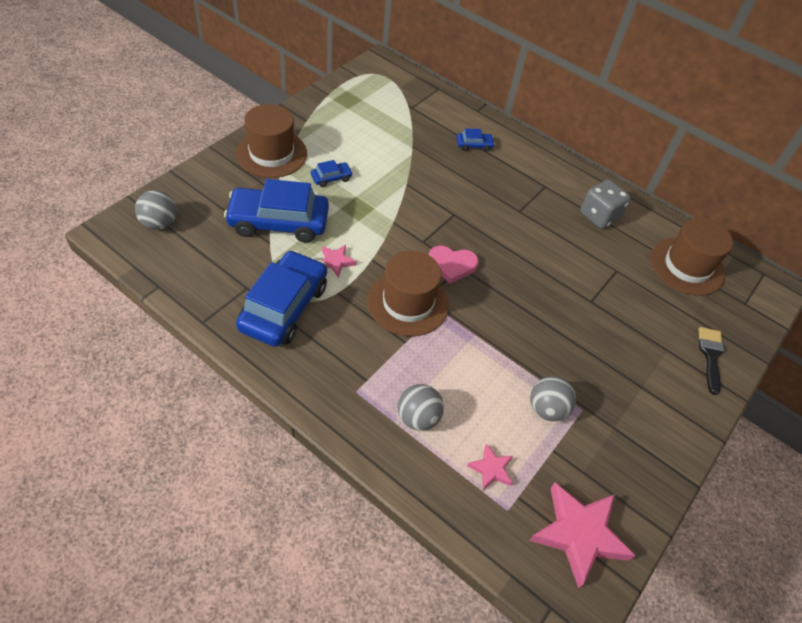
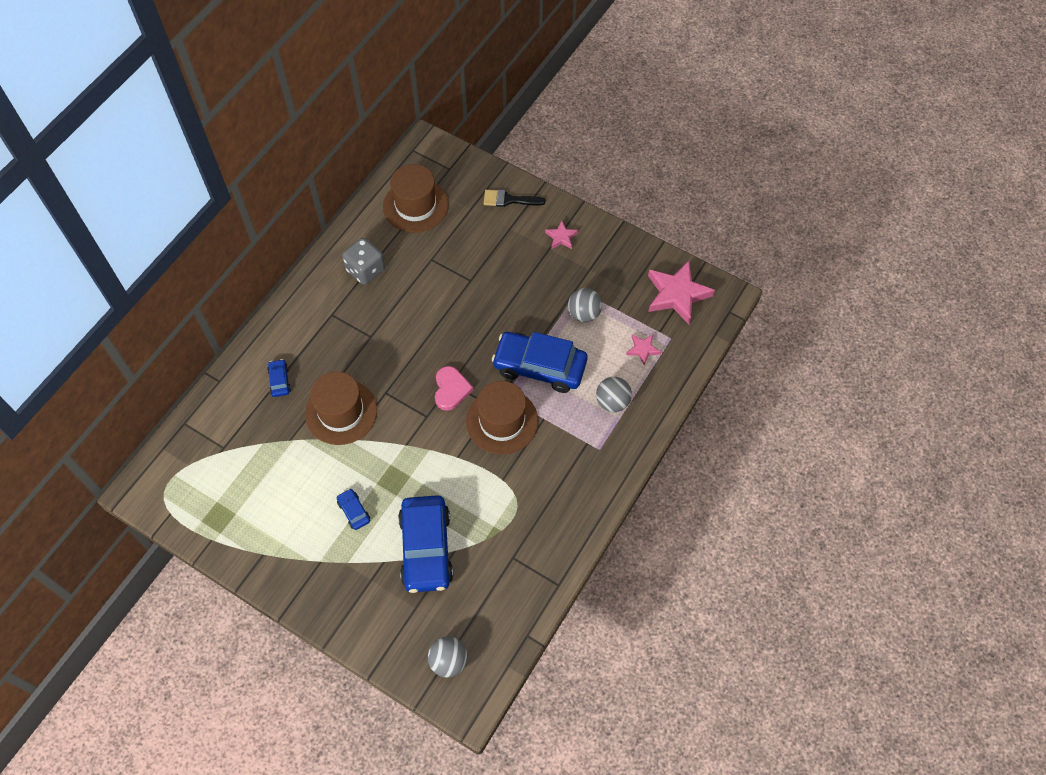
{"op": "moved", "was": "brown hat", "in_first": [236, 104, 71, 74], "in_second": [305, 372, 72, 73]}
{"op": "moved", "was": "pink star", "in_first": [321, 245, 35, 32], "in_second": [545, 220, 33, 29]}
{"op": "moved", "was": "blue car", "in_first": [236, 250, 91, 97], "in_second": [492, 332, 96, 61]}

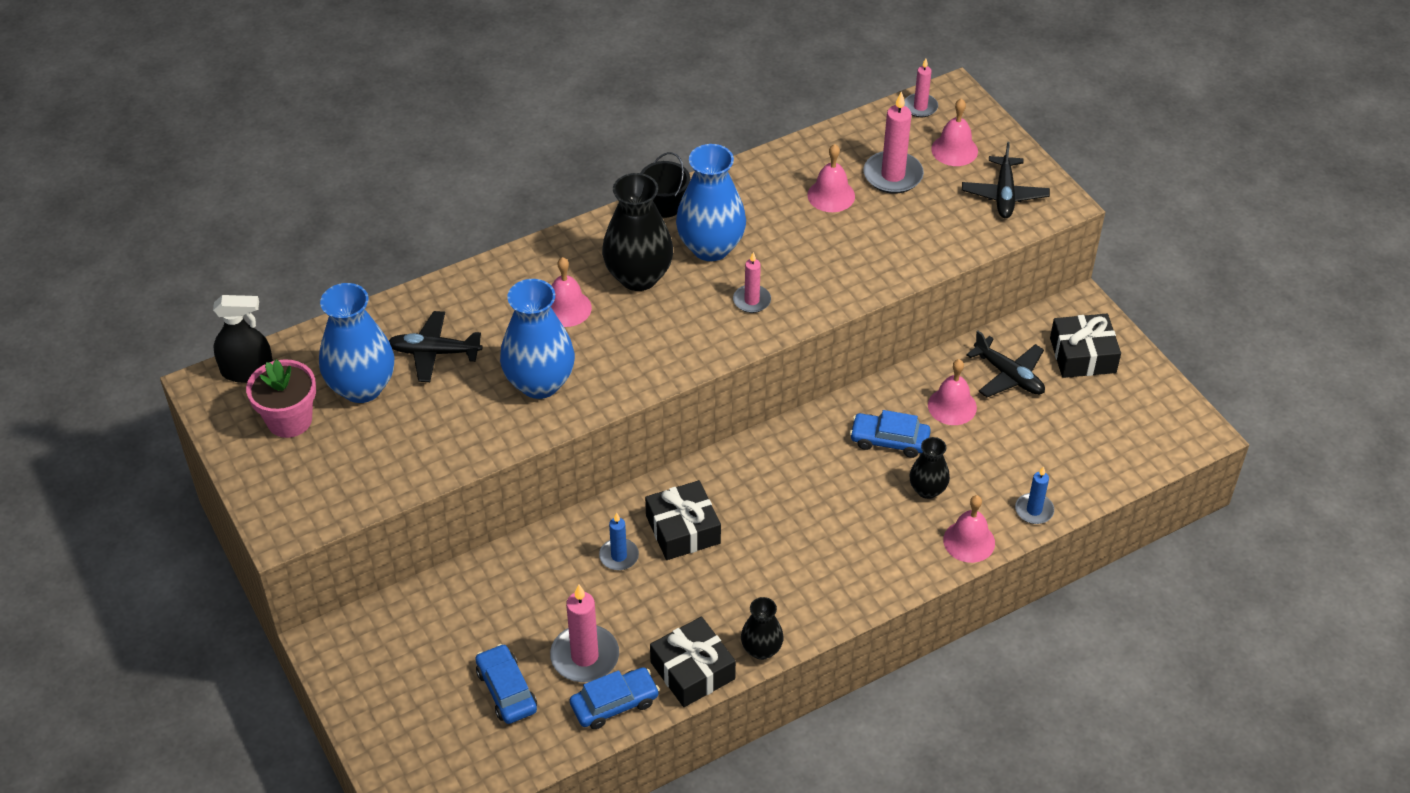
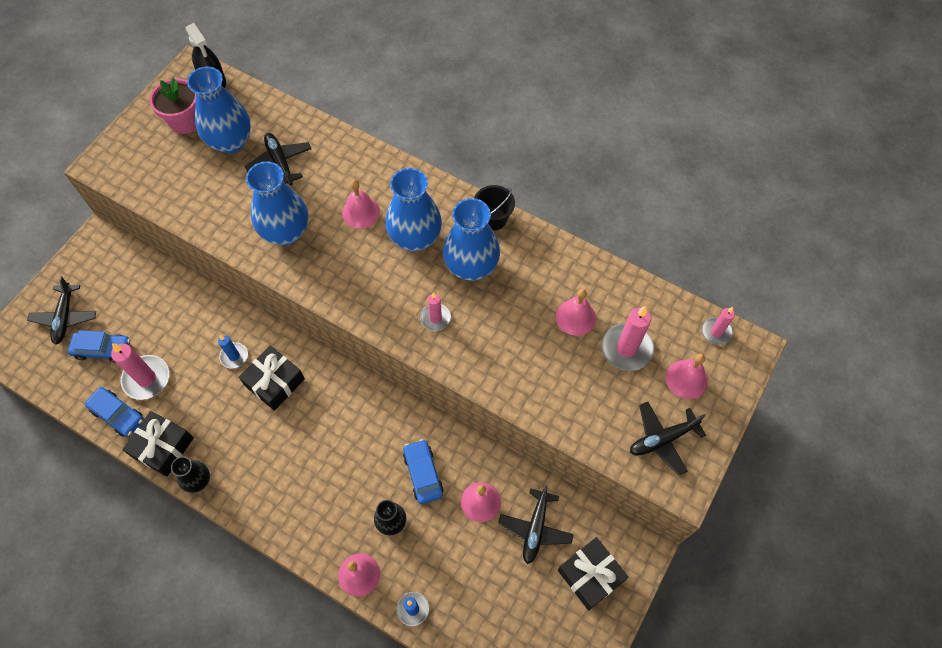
{"op": "recoloured", "was": "black vase", "now": "blue vase", "in_first": [602, 173, 71, 118], "in_second": [385, 168, 57, 83]}
{"op": "turned", "was": "blue car", "in_first": [475, 644, 62, 80], "in_second": [68, 330, 62, 33], "clockwise": 60}
{"op": "added", "now": "black plane", "in_second": [27, 276, 69, 69]}

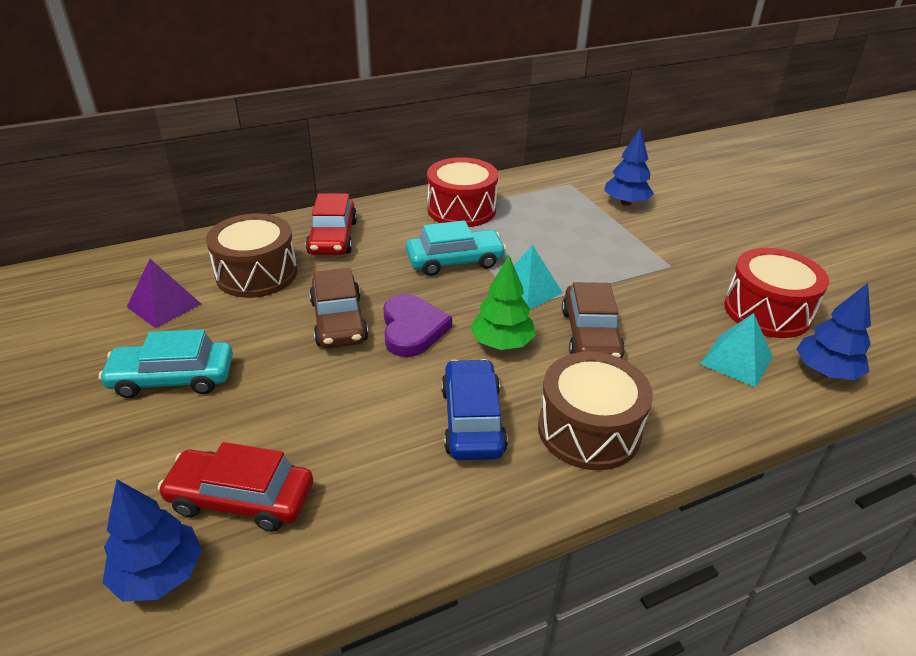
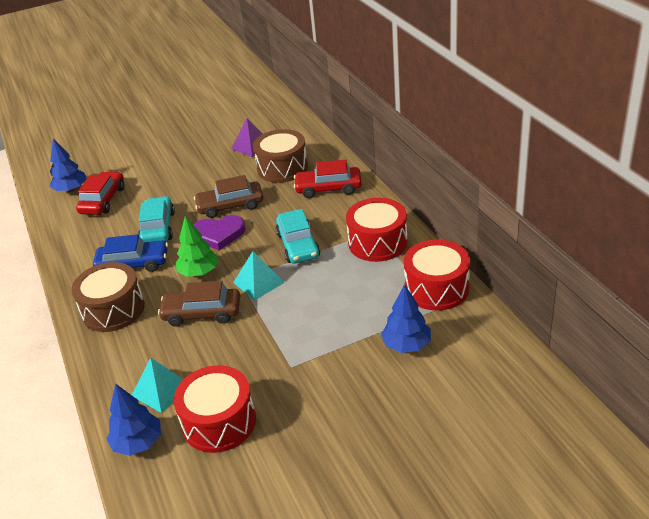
{"op": "moved", "was": "turquoise car", "in_first": [99, 329, 134, 69], "in_second": [138, 196, 37, 46]}
{"op": "added", "now": "red drum", "in_second": [404, 240, 66, 71]}

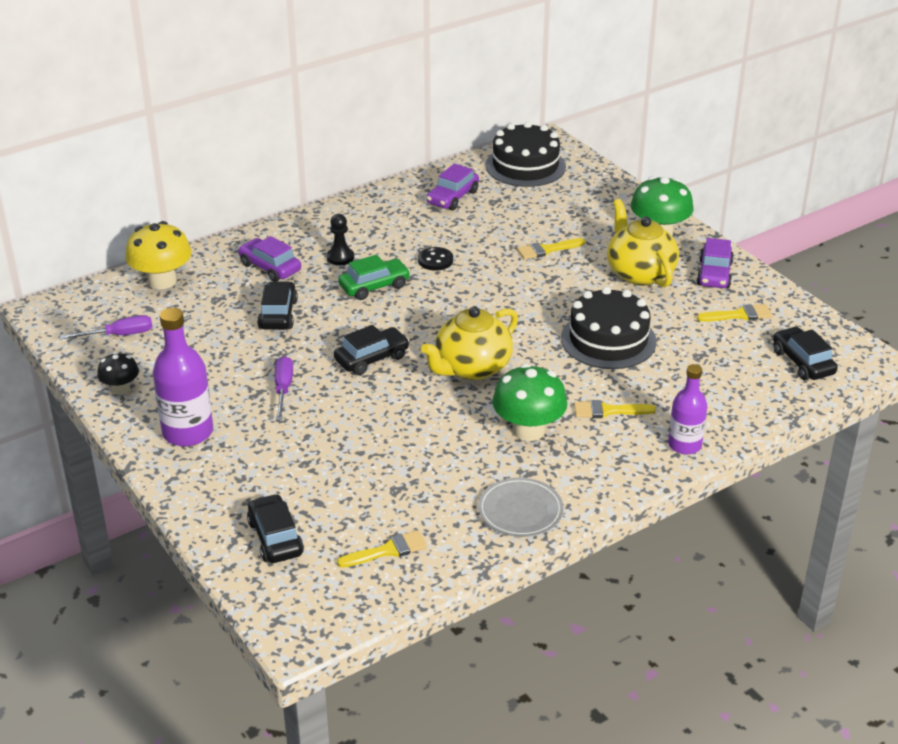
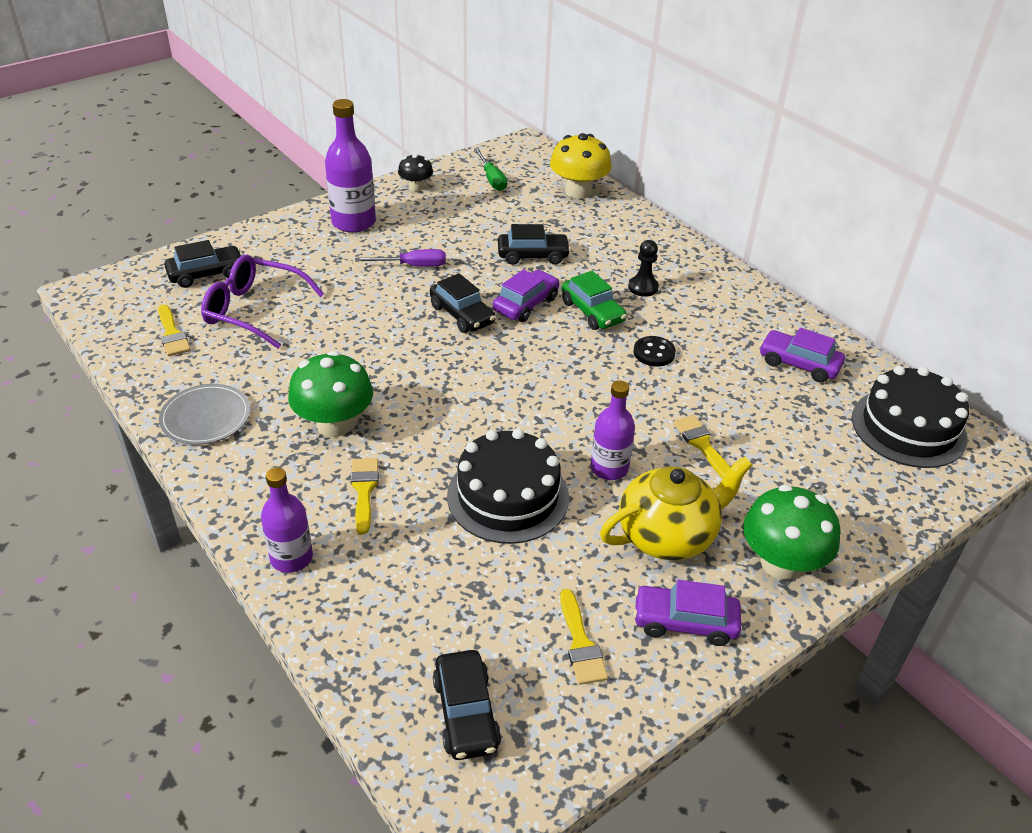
{"op": "moved", "was": "purple car", "in_first": [238, 236, 63, 46], "in_second": [493, 269, 67, 53]}
{"op": "removed", "was": "yellow teapot", "in_first": [421, 306, 97, 74]}
{"op": "recoloured", "was": "purple screwdriver", "now": "green screwdriver", "in_first": [60, 315, 92, 25], "in_second": [474, 148, 33, 43]}
{"op": "turned", "was": "black car", "in_first": [773, 326, 65, 54], "in_second": [433, 650, 68, 110], "clockwise": 105}
{"op": "added", "now": "purple glasses", "in_second": [201, 255, 123, 94]}
{"op": "added", "now": "purple bottle", "in_second": [591, 381, 44, 99]}

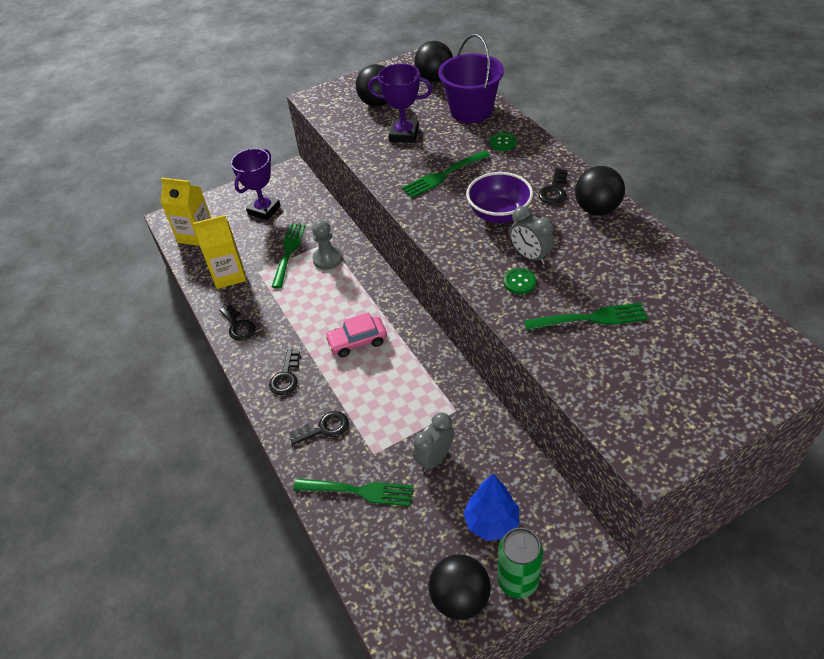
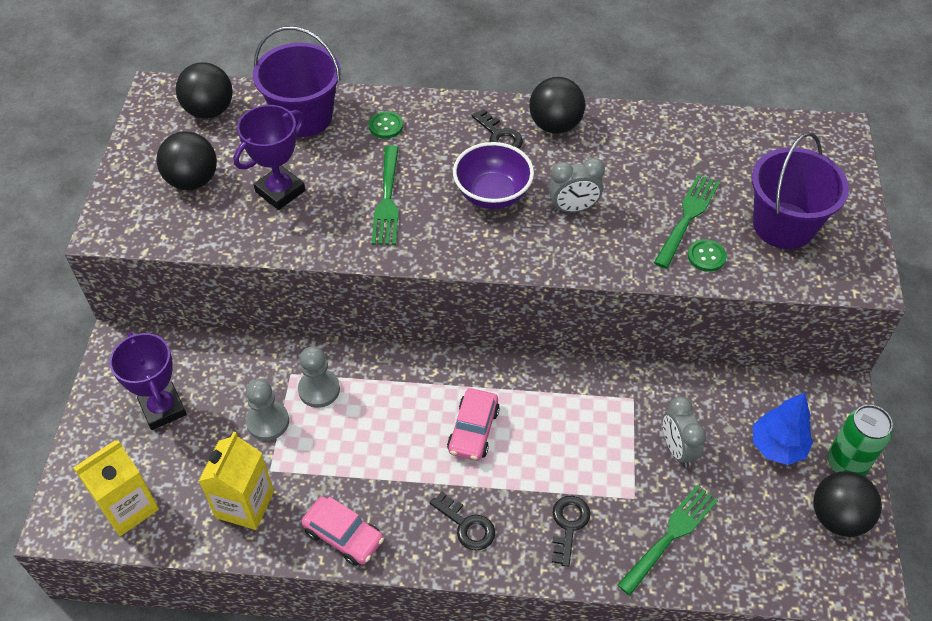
{"op": "replaced", "was": "green fork", "now": "grey pawn", "in_first": [272, 224, 34, 64], "in_second": [246, 379, 43, 62]}
{"op": "moved", "was": "green button", "in_first": [504, 268, 32, 26], "in_second": [688, 239, 39, 33]}
{"op": "replaced", "was": "black key", "now": "pink car", "in_first": [219, 304, 37, 37], "in_second": [301, 497, 83, 69]}
{"op": "added", "now": "purple bucket", "in_second": [752, 132, 97, 117]}

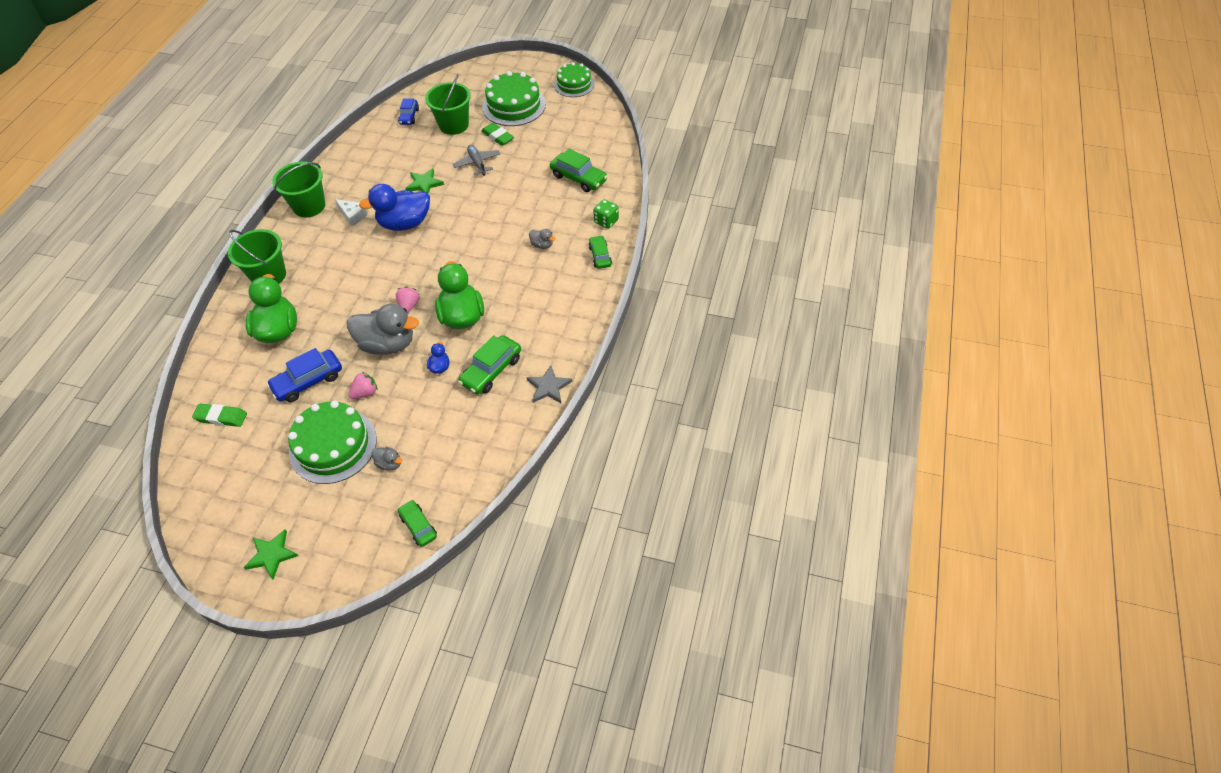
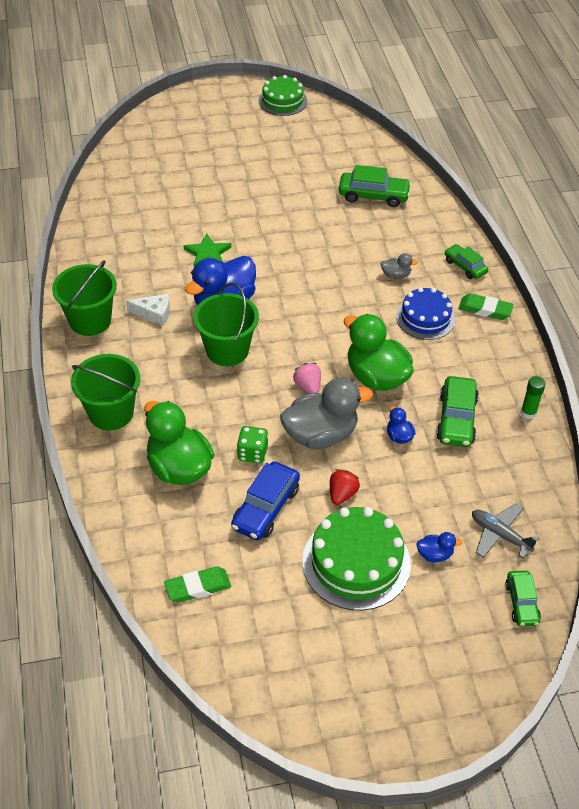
{"op": "removed", "was": "green cake", "in_first": [482, 71, 64, 55]}
{"op": "moved", "was": "green bucket", "in_first": [425, 74, 46, 61], "in_second": [194, 283, 65, 83]}
{"op": "removed", "was": "blue car", "in_first": [398, 98, 21, 27]}
{"op": "moved", "was": "green eraser", "in_first": [481, 123, 33, 23], "in_second": [458, 293, 56, 27]}
{"op": "moved", "was": "grey plane", "in_first": [453, 145, 47, 31], "in_second": [472, 503, 67, 55]}
{"op": "moved", "was": "green dice", "in_first": [593, 199, 26, 30], "in_second": [237, 426, 31, 37]}
{"op": "replaced", "was": "grey star", "now": "green glue stick", "in_first": [526, 365, 46, 38], "in_second": [521, 376, 24, 43]}
{"op": "recoloured", "was": "pink strawberry", "now": "red strawberry", "in_first": [348, 372, 30, 27], "in_second": [330, 469, 30, 36]}
{"op": "recoloured", "was": "grey duck", "now": "blue duck", "in_first": [371, 447, 31, 24], "in_second": [416, 532, 47, 30]}
{"op": "turned", "was": "green car", "in_first": [398, 500, 39, 47], "in_second": [505, 571, 36, 55], "clockwise": -120}
{"op": "removed", "was": "green star", "in_first": [244, 530, 54, 50]}
{"op": "added", "now": "blue cake", "in_second": [396, 287, 59, 53]}

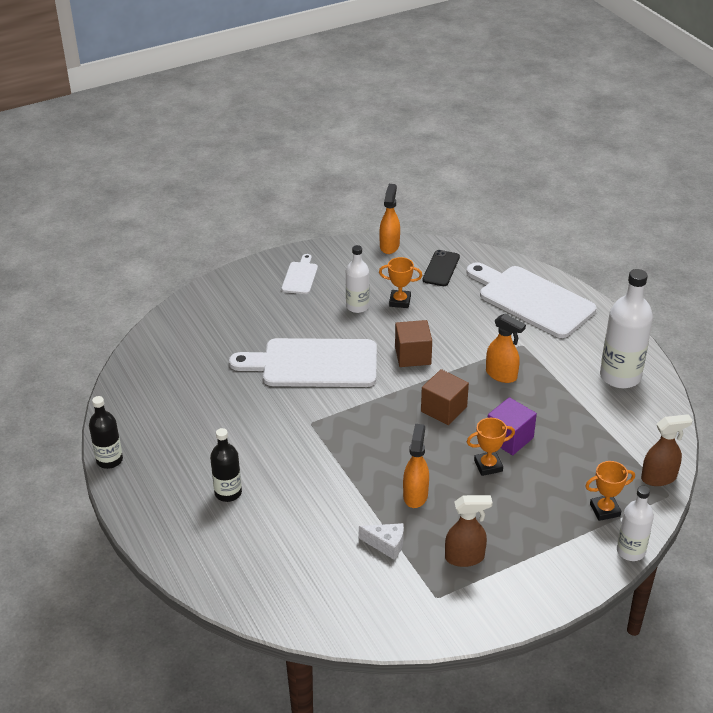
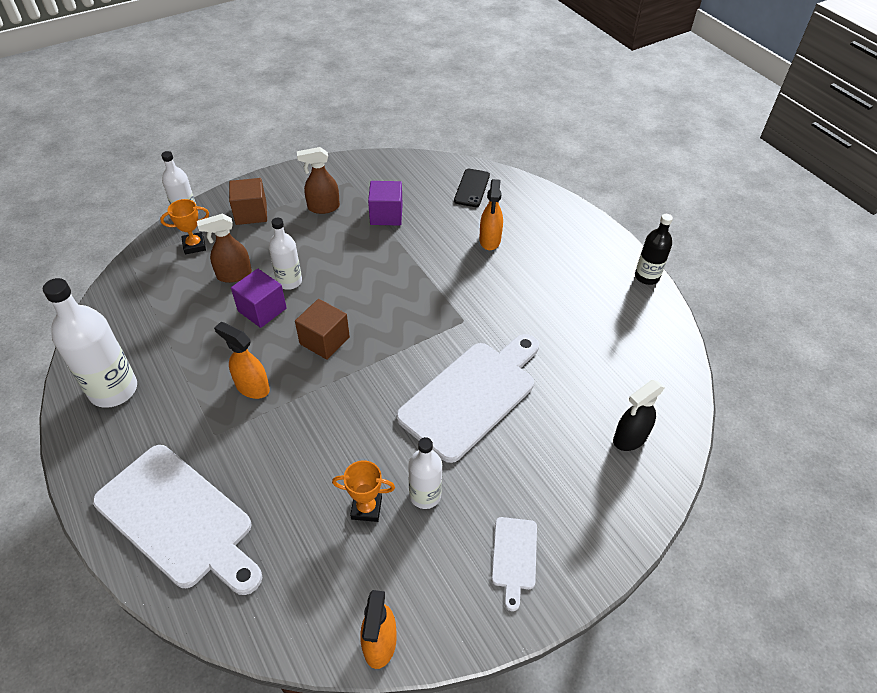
{"op": "moved", "was": "black phone", "in_first": [422, 250, 38, 36], "in_second": [454, 169, 36, 38]}
{"op": "moved", "was": "brown cube", "in_first": [395, 320, 37, 47], "in_second": [229, 178, 38, 47]}
{"op": "turned", "was": "white cutting board", "in_first": [229, 338, 148, 49], "in_second": [396, 334, 143, 129], "clockwise": -45}
{"op": "moved", "was": "brown spray bottle", "in_first": [641, 414, 52, 72], "in_second": [197, 214, 55, 69]}
{"op": "replaced", "was": "orange trophy", "now": "white bottle", "in_first": [467, 418, 48, 58], "in_second": [269, 218, 33, 72]}
{"op": "moved", "was": "orange spray bottle", "in_first": [403, 424, 26, 84], "in_second": [479, 179, 24, 71]}
{"op": "removed", "was": "black bottle", "in_first": [210, 428, 32, 74]}
{"op": "replaced", "was": "white cheese", "now": "purple cube", "in_first": [359, 523, 45, 37], "in_second": [368, 181, 35, 45]}
{"op": "added", "now": "black spray bottle", "in_second": [613, 380, 52, 71]}

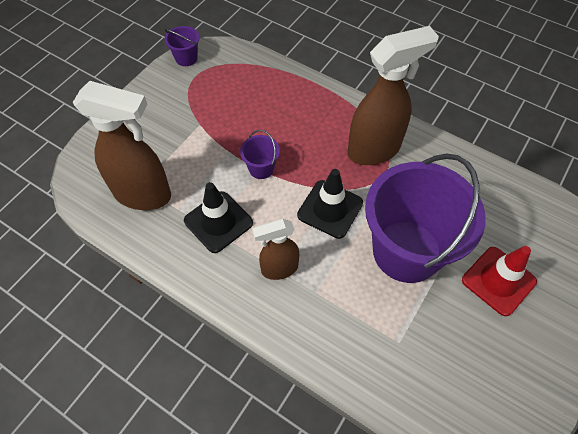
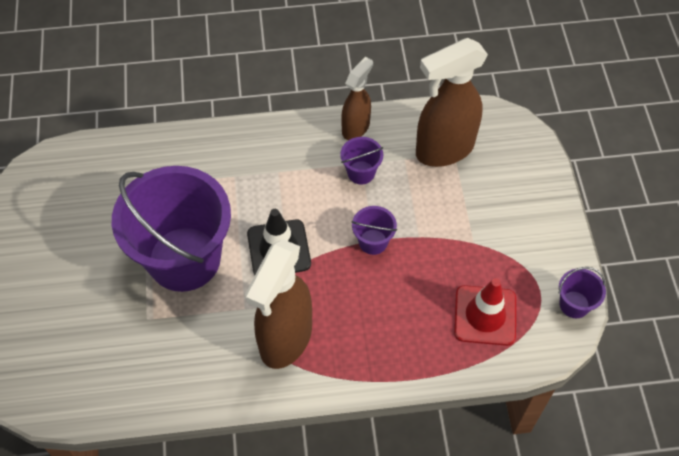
{"op": "replaced", "was": "black traffic cone", "now": "purple bucket", "in_first": [184, 182, 69, 71], "in_second": [340, 137, 43, 48]}
{"op": "moved", "was": "brown spray bottle", "in_first": [252, 219, 47, 61], "in_second": [341, 57, 32, 83]}
{"op": "moved", "was": "red traffic cone", "in_first": [462, 246, 75, 70], "in_second": [454, 278, 62, 68]}

